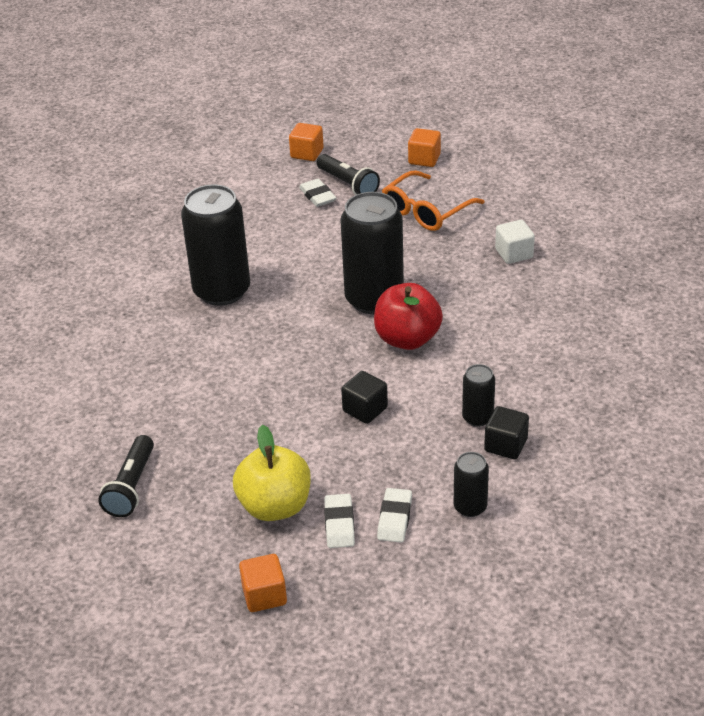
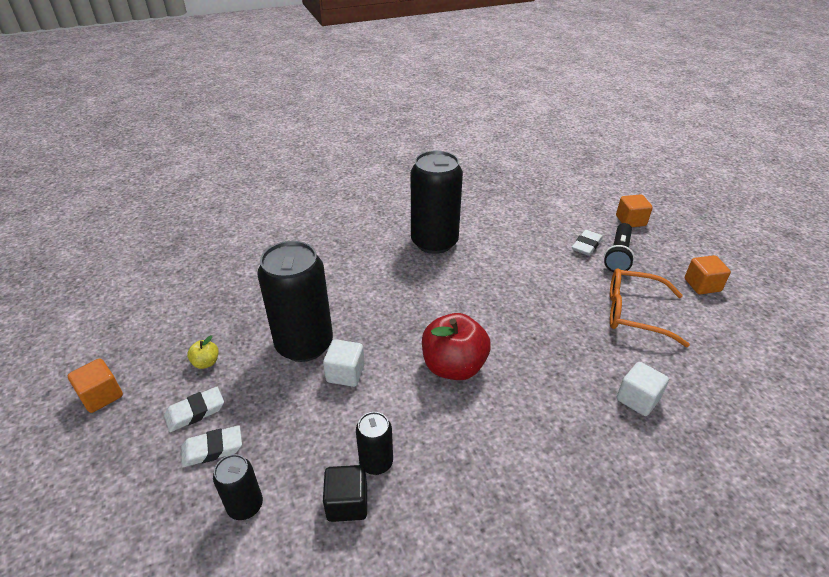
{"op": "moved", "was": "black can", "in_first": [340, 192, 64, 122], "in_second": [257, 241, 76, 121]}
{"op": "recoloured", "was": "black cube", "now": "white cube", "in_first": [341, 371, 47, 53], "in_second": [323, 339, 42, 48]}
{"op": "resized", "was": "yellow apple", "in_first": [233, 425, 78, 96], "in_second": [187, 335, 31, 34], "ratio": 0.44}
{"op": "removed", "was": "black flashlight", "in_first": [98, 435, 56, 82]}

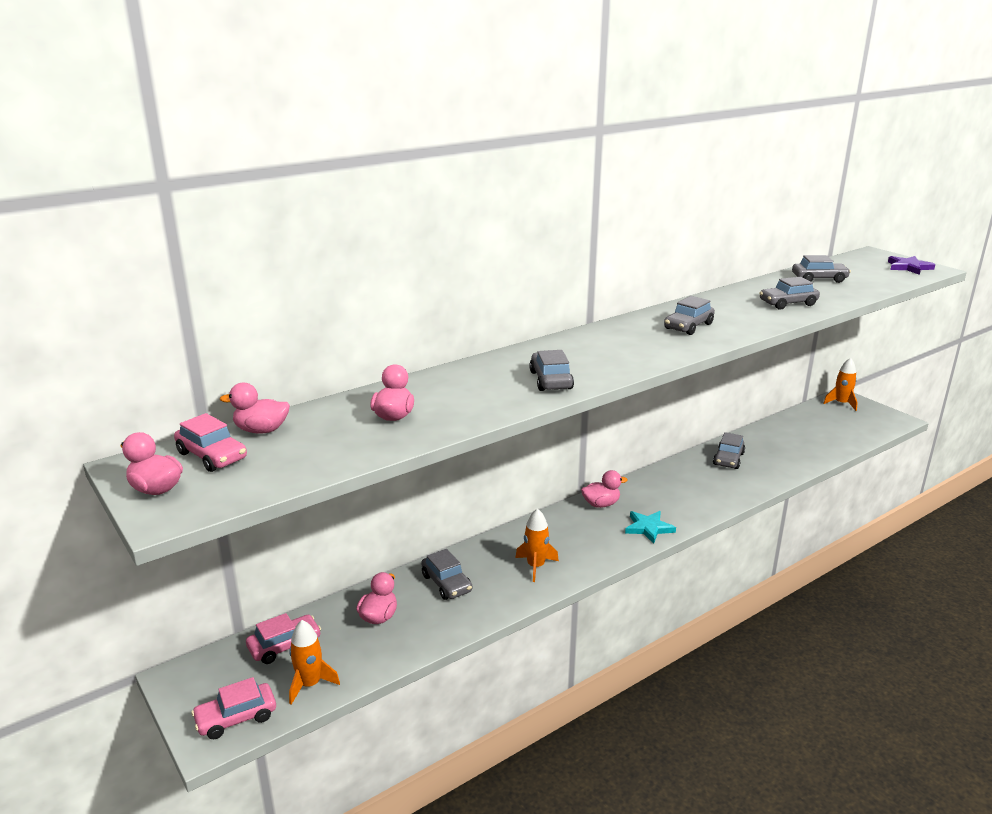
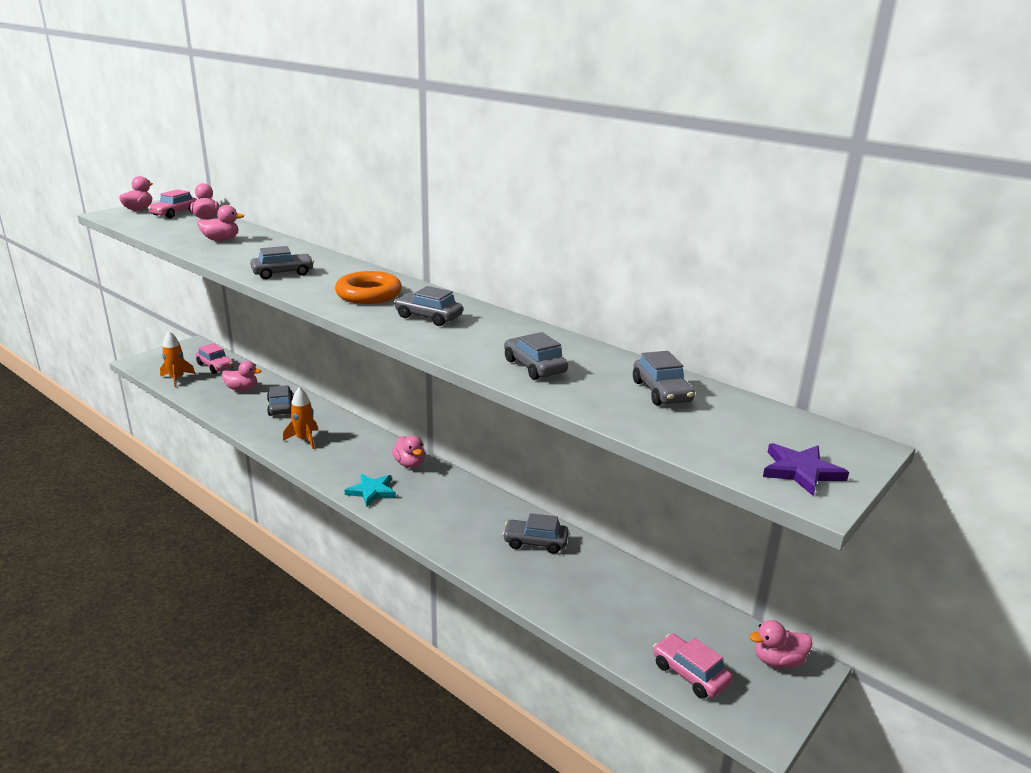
{"op": "replaced", "was": "orange rocket", "now": "pink duck", "in_first": [823, 358, 35, 53], "in_second": [749, 620, 63, 48]}
{"op": "turned", "was": "grey car", "in_first": [421, 549, 52, 51], "in_second": [267, 385, 26, 31], "clockwise": 120}
{"op": "moved", "was": "pink car", "in_first": [191, 677, 85, 62], "in_second": [653, 634, 79, 65]}
{"op": "added", "now": "orange ring", "in_second": [335, 271, 67, 33]}

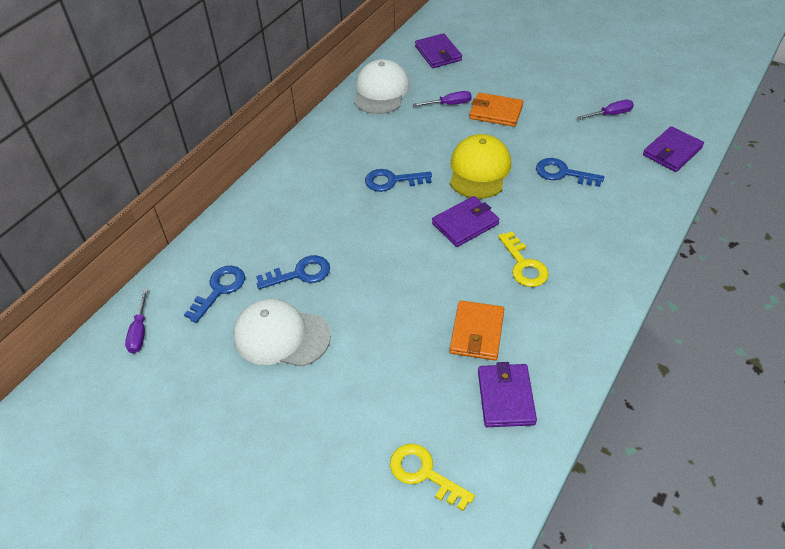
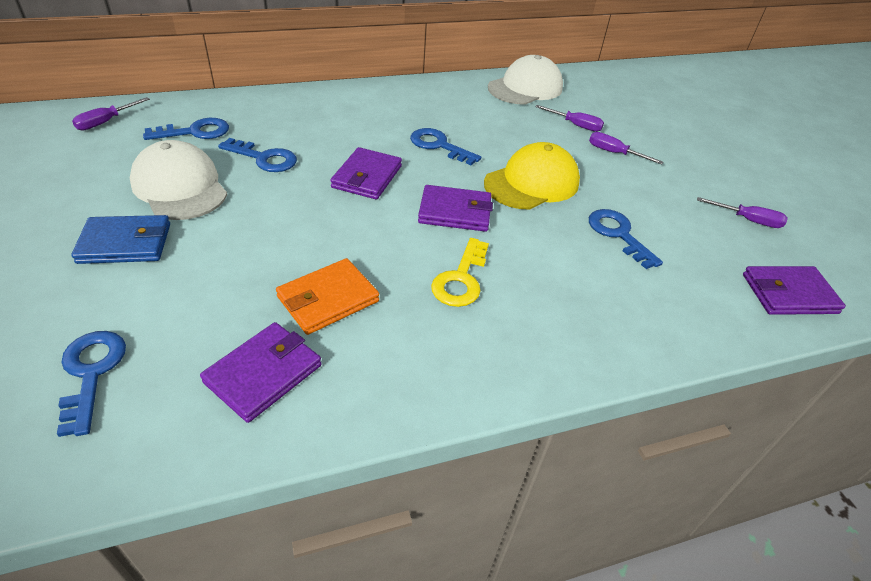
{"op": "moved", "was": "purple wallet", "in_first": [415, 33, 47, 35], "in_second": [330, 147, 72, 52]}
{"op": "replaced", "was": "orange wallet", "now": "purple screwdriver", "in_first": [469, 92, 54, 35], "in_second": [589, 132, 74, 32]}
{"op": "recoloured", "was": "yellow key", "now": "blue key", "in_first": [390, 444, 85, 67], "in_second": [57, 331, 69, 106]}
{"op": "added", "now": "blue wallet", "in_second": [71, 215, 99, 49]}

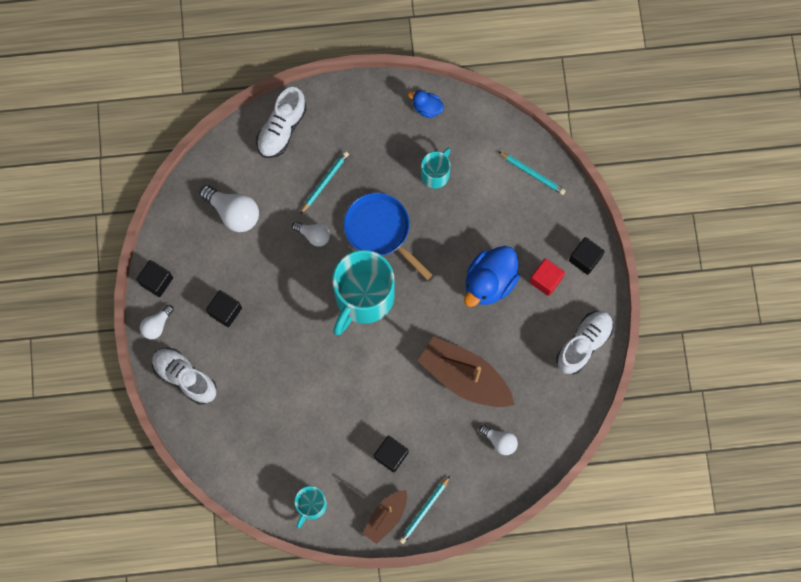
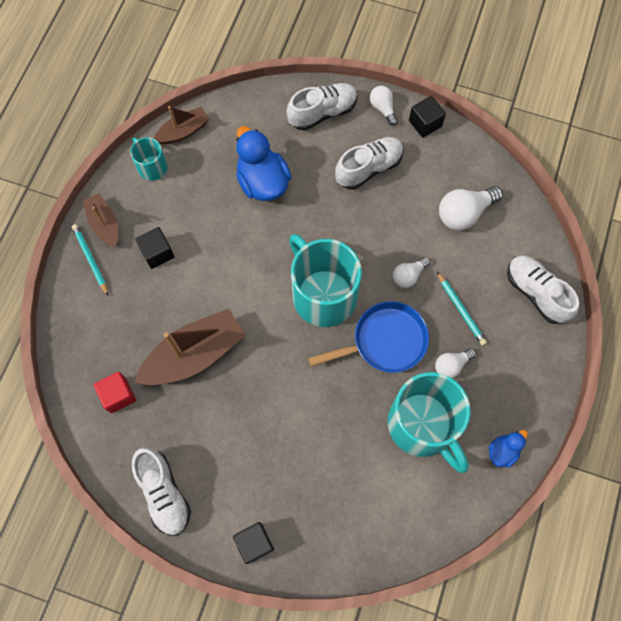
{"op": "resized", "was": "turquoise mug", "in_first": [421, 148, 29, 40], "in_second": [388, 372, 83, 101], "ratio": 2.03}
{"op": "removed", "was": "turquoise pencil", "in_first": [498, 151, 68, 44]}
{"op": "moved", "was": "blue duck", "in_first": [464, 246, 56, 61], "in_second": [236, 126, 56, 75]}
{"op": "moved", "was": "red cube", "in_first": [529, 258, 36, 38], "in_second": [94, 372, 42, 42]}
{"op": "replaced", "was": "black cube", "now": "white shoe", "in_first": [206, 290, 36, 37], "in_second": [335, 137, 69, 52]}
{"op": "moved", "was": "white light bulb", "in_first": [479, 425, 39, 30], "in_second": [435, 348, 41, 30]}
{"op": "added", "now": "brown boat", "in_second": [154, 106, 55, 38]}

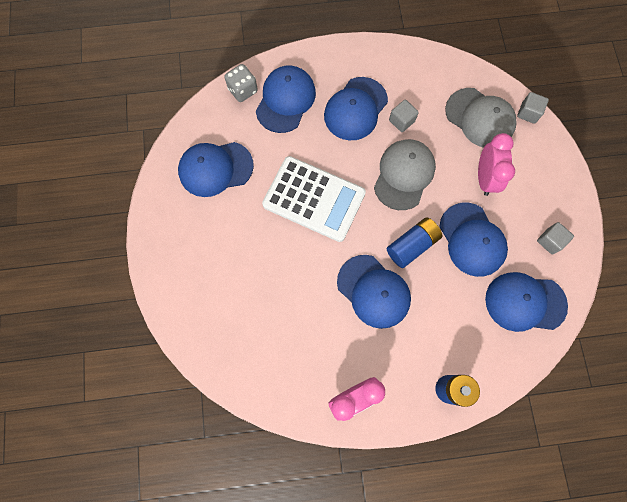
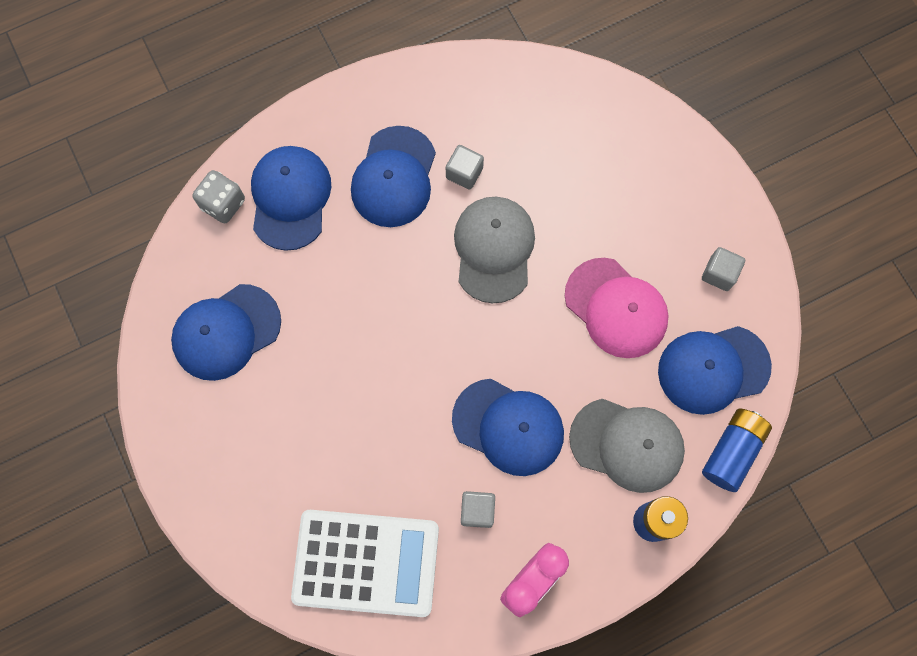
{"op": "moved", "was": "grey cap", "in_first": [445, 88, 72, 60], "in_second": [569, 399, 116, 94]}
{"op": "moved", "was": "grey cube", "in_first": [517, 92, 32, 32], "in_second": [461, 491, 34, 37]}
{"op": "removed", "was": "pink clock", "in_first": [478, 133, 37, 63]}
{"op": "moved", "was": "white calculator", "in_first": [262, 156, 104, 86], "in_second": [291, 510, 148, 107]}
{"op": "recoloured", "was": "blue cap", "now": "pink cap", "in_first": [439, 203, 69, 74], "in_second": [565, 258, 104, 100]}
{"op": "moved", "was": "blue battery", "in_first": [387, 217, 56, 51], "in_second": [702, 409, 70, 83]}

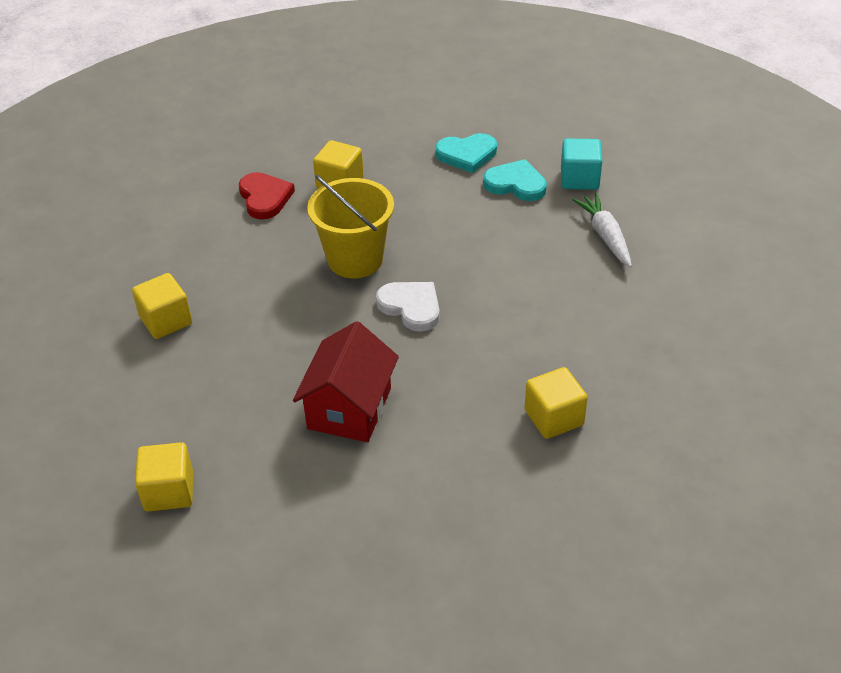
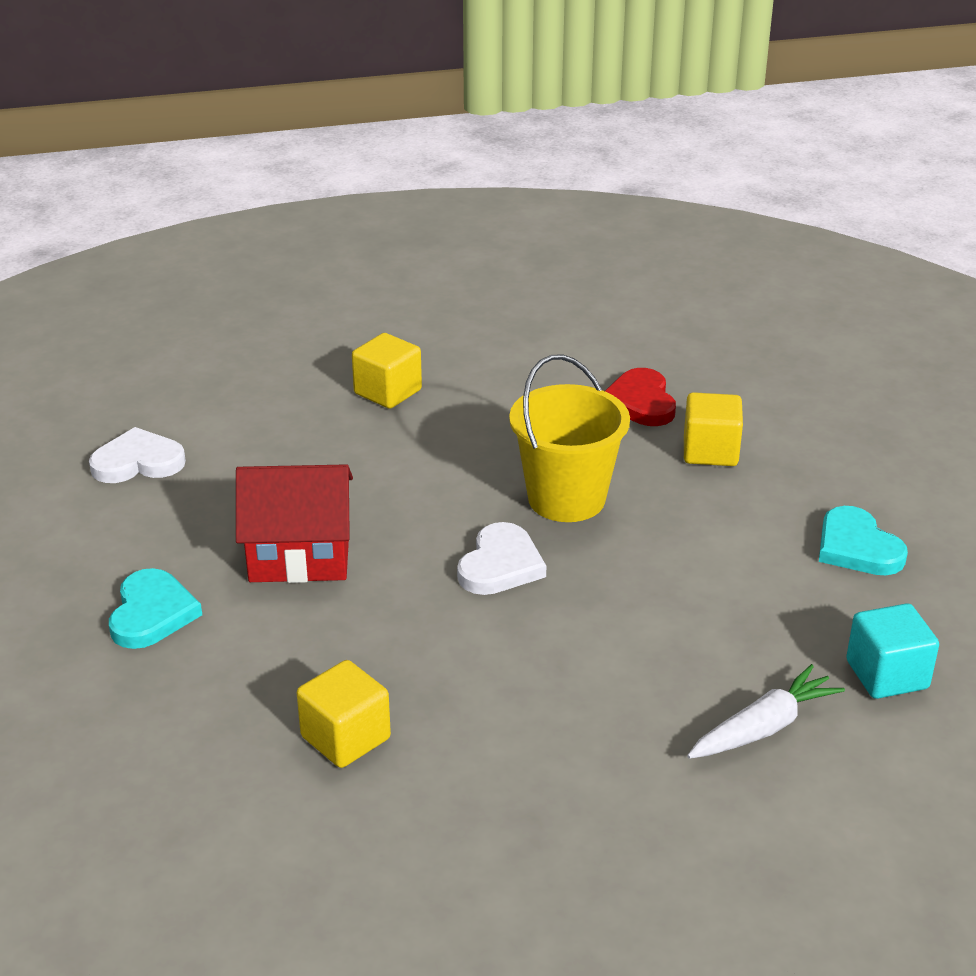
{"op": "moved", "was": "turquoise heart", "in_first": [483, 159, 64, 42], "in_second": [109, 568, 93, 81]}
{"op": "turned", "was": "red heart", "in_first": [239, 172, 56, 48], "in_second": [605, 368, 71, 58], "clockwise": 120}
{"op": "replaced", "was": "yellow cube", "now": "white heart", "in_first": [135, 442, 58, 70], "in_second": [89, 427, 97, 56]}

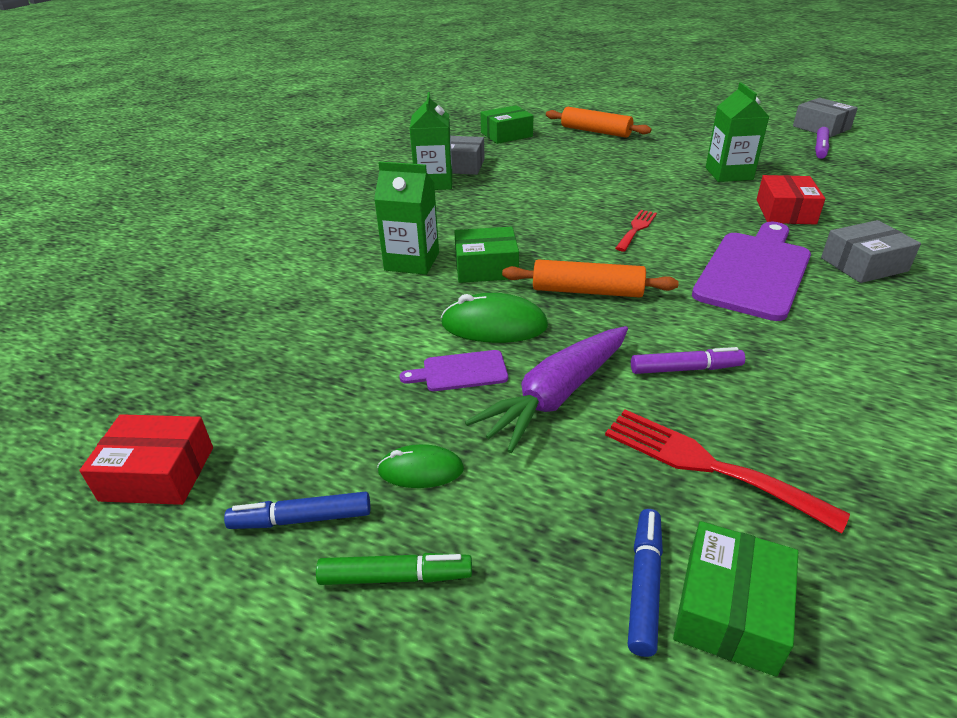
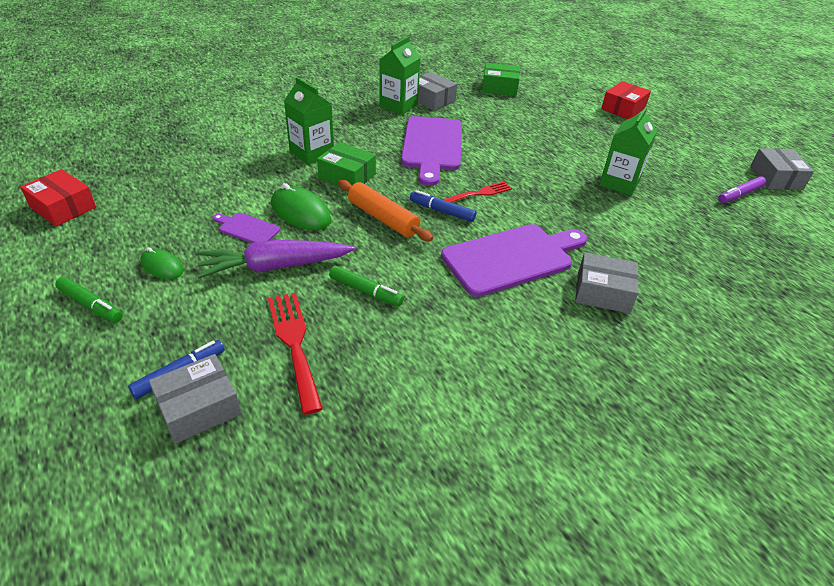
{"op": "removed", "was": "orange rolling pin", "in_first": [546, 107, 105, 31]}
{"op": "moved", "was": "red box", "in_first": [756, 175, 69, 49], "in_second": [601, 81, 50, 38]}
{"op": "recoloured", "was": "purple marker", "now": "green marker", "in_first": [631, 347, 114, 27], "in_second": [329, 265, 75, 41]}
{"op": "moved", "was": "blue marker", "in_first": [224, 492, 146, 37], "in_second": [410, 190, 66, 32]}
{"op": "recoloured", "was": "green box", "now": "grey box", "in_first": [673, 521, 125, 156], "in_second": [149, 354, 92, 90]}
{"op": "added", "now": "purple cutting board", "in_second": [401, 116, 61, 70]}

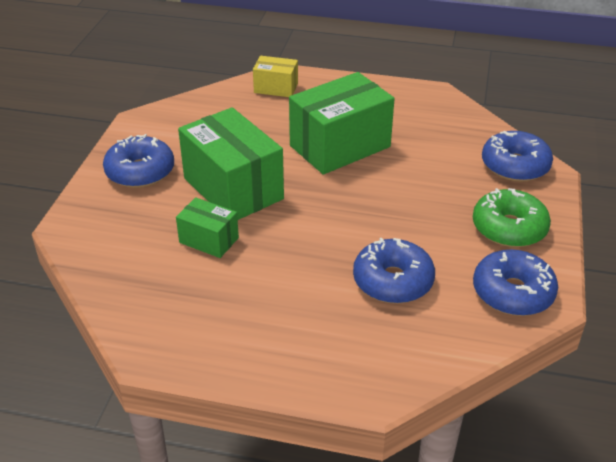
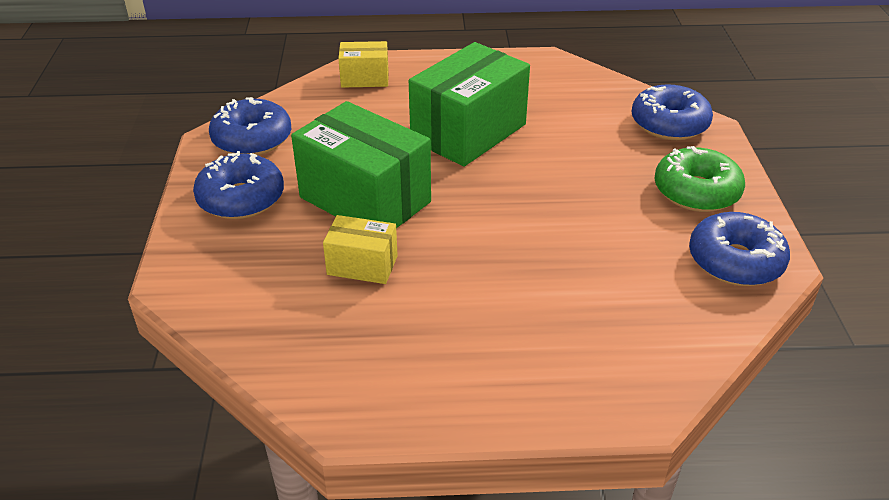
{"op": "recoloured", "was": "green box", "now": "yellow box", "in_first": [176, 197, 63, 61], "in_second": [323, 215, 75, 69]}
{"op": "moved", "was": "blue donut", "in_first": [353, 238, 82, 66], "in_second": [209, 97, 82, 58]}

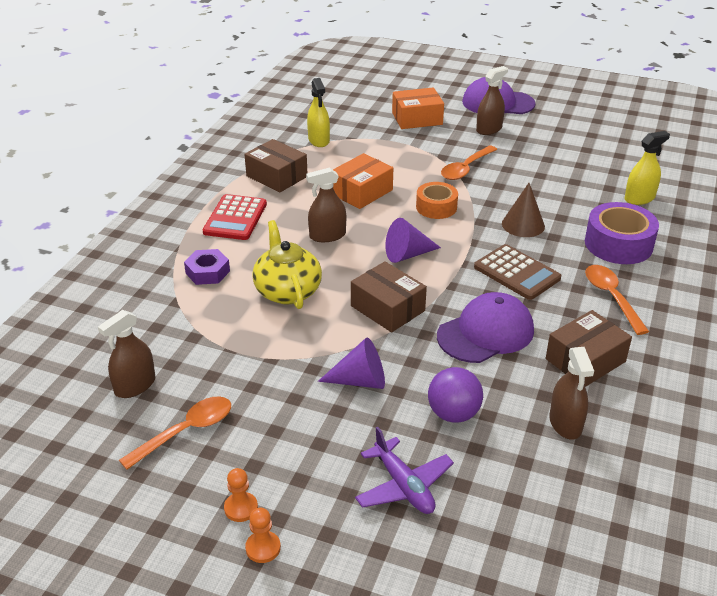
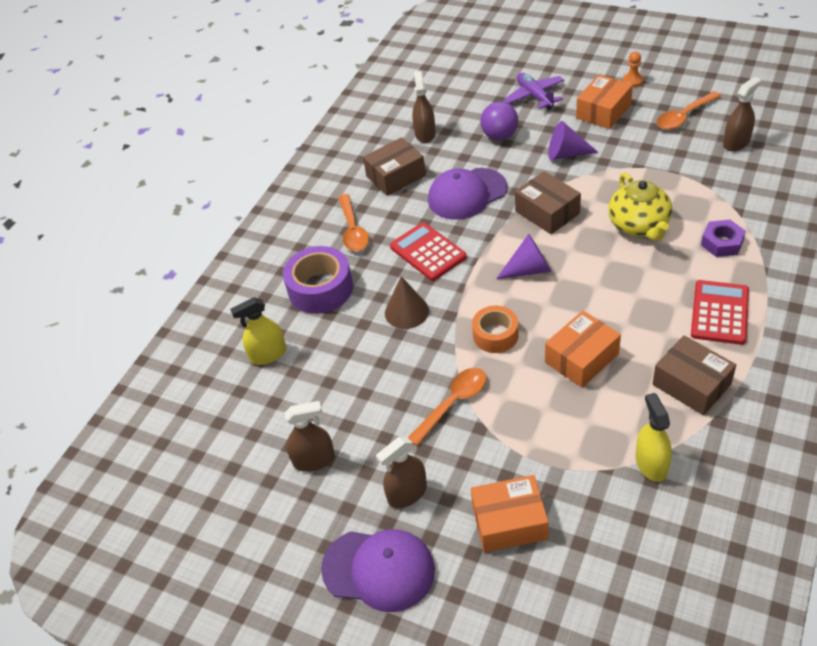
{"op": "moved", "was": "brown spray bottle", "in_first": [306, 168, 40, 74], "in_second": [285, 401, 50, 71]}
{"op": "recoloured", "was": "brown calculator", "now": "red calculator", "in_first": [474, 244, 87, 56], "in_second": [390, 222, 77, 59]}
{"op": "removed", "was": "orange pawn", "in_first": [245, 508, 36, 55]}
{"op": "added", "now": "orange box", "in_second": [576, 74, 57, 55]}

